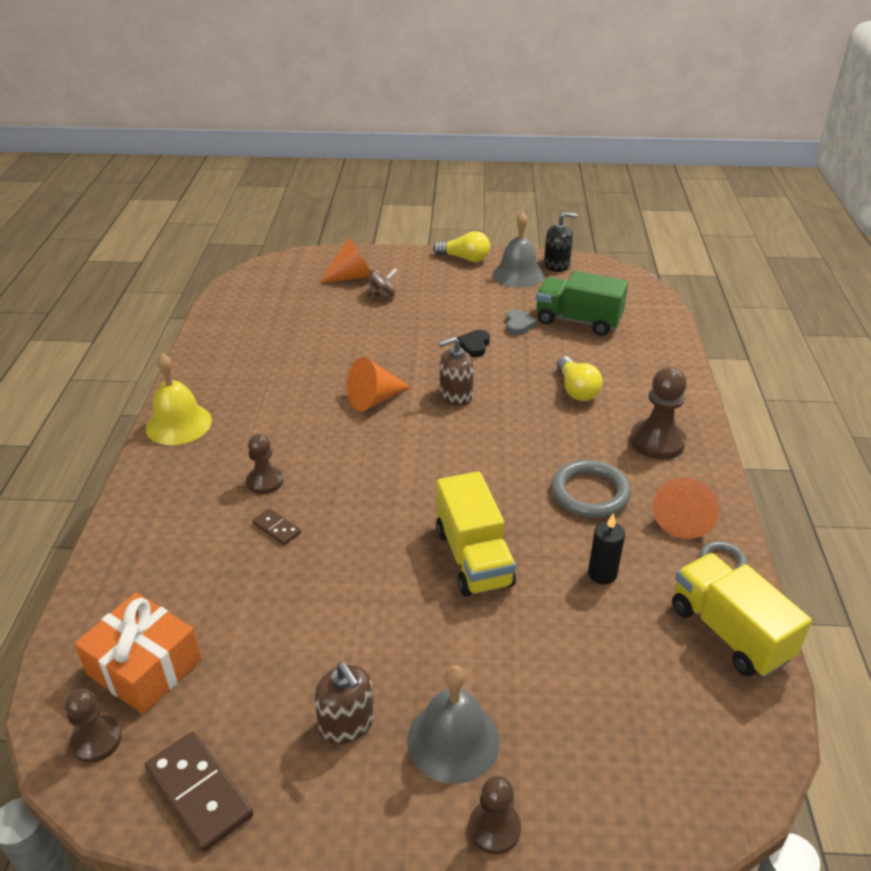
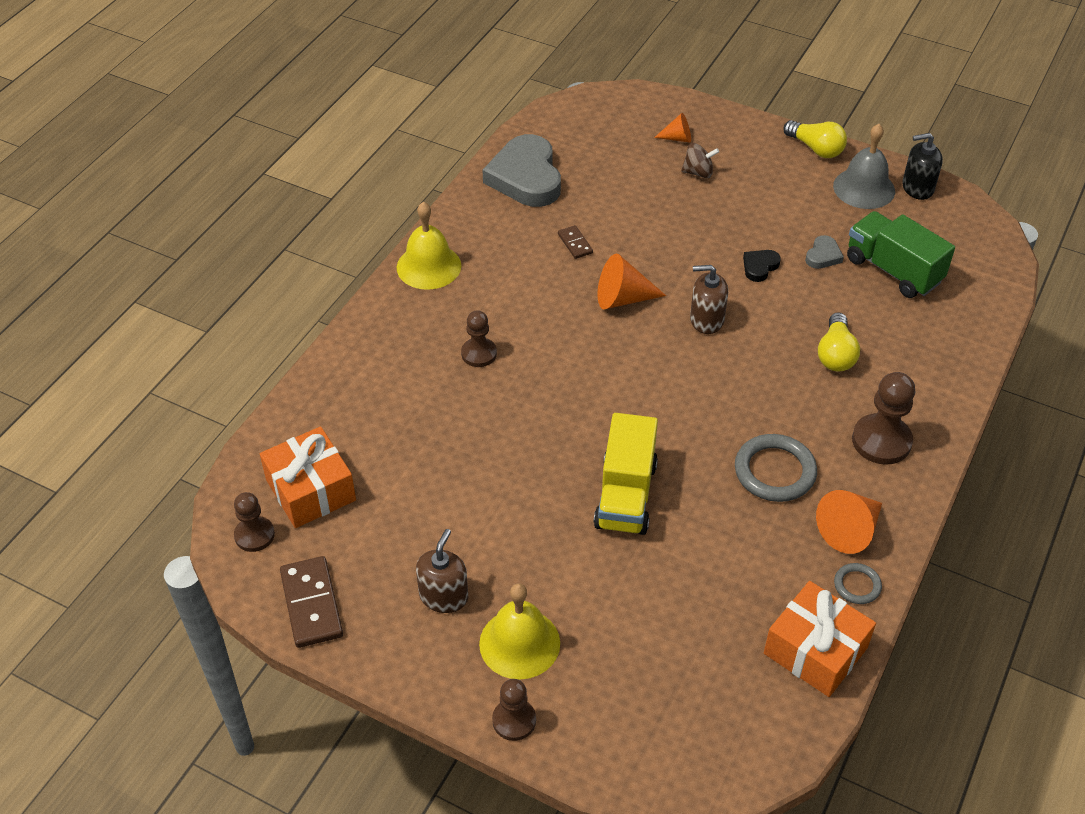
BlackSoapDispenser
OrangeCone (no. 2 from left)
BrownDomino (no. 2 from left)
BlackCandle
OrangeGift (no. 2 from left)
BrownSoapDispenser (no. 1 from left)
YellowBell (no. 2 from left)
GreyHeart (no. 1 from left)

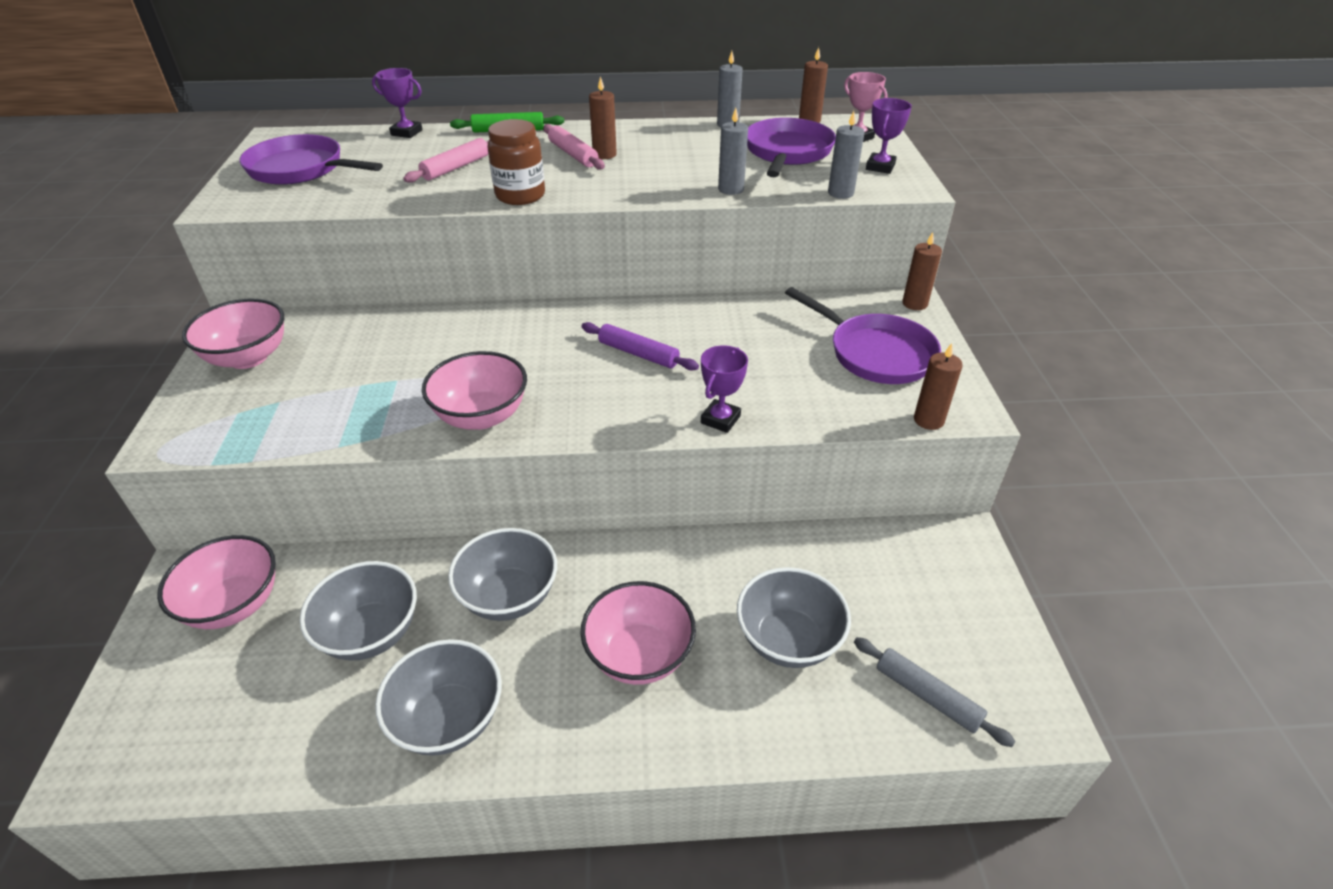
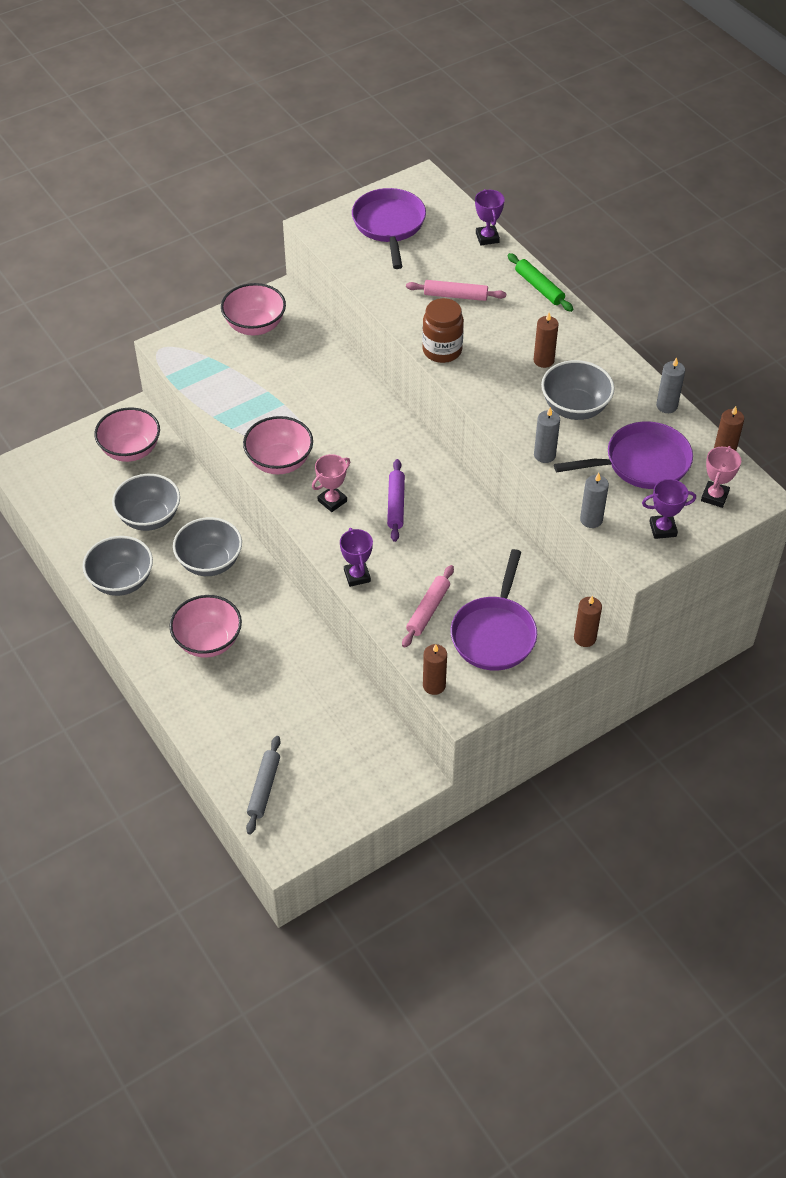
PinkRollingPin (no. 1 from left)
PurpleTrophy (no. 1 from left)
GreyBowl (no. 4 from left)
PinkTrophy (no. 1 from left)

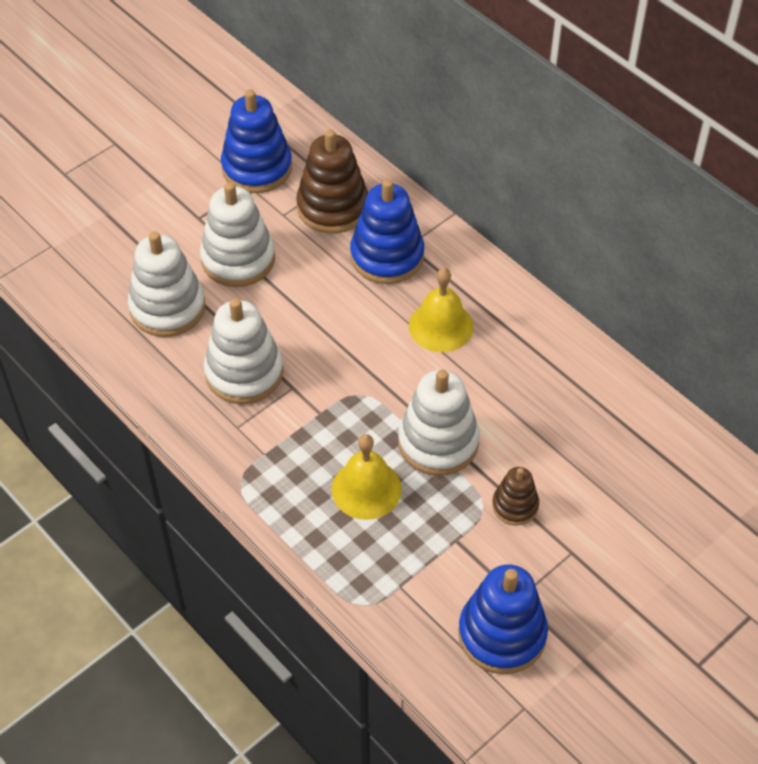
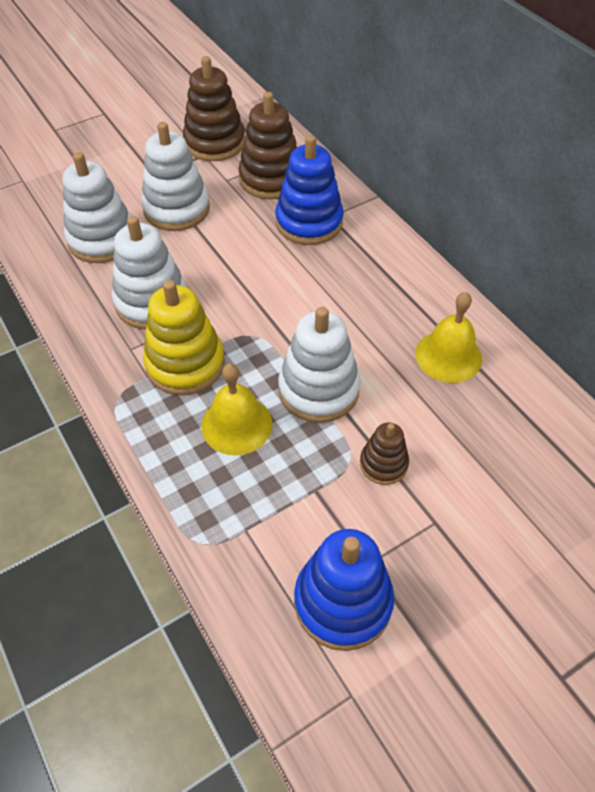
BrownStackingToy (no. 1 from left)
YellowBell (no. 2 from left)
YellowStackingToy

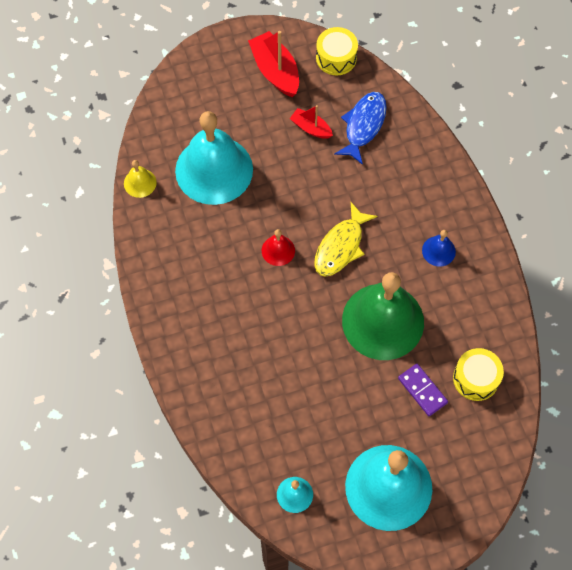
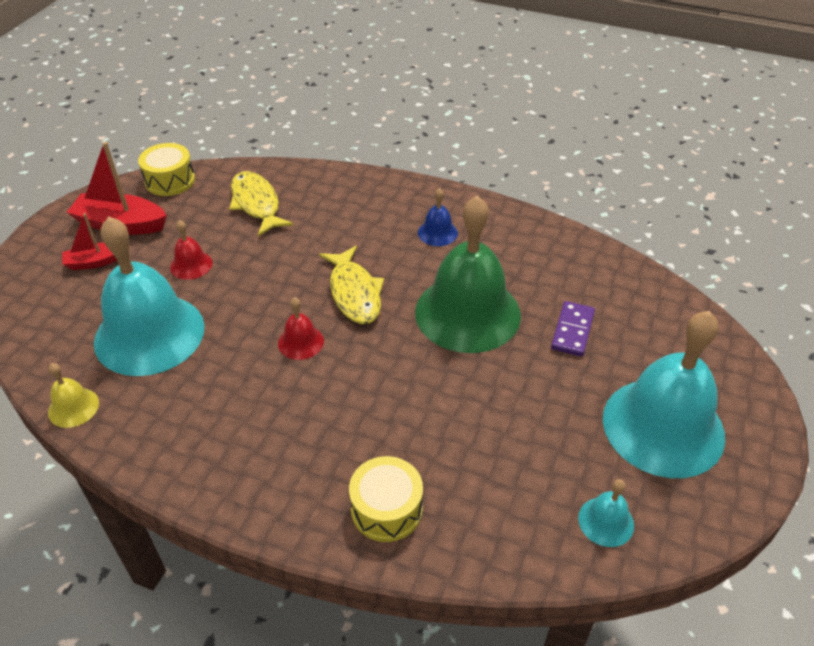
YellowFish (no. 1 from left)
RedBoat (no. 1 from left)
YellowDrum (no. 2 from left)
PurpleDomino
RedBell (no. 1 from left)

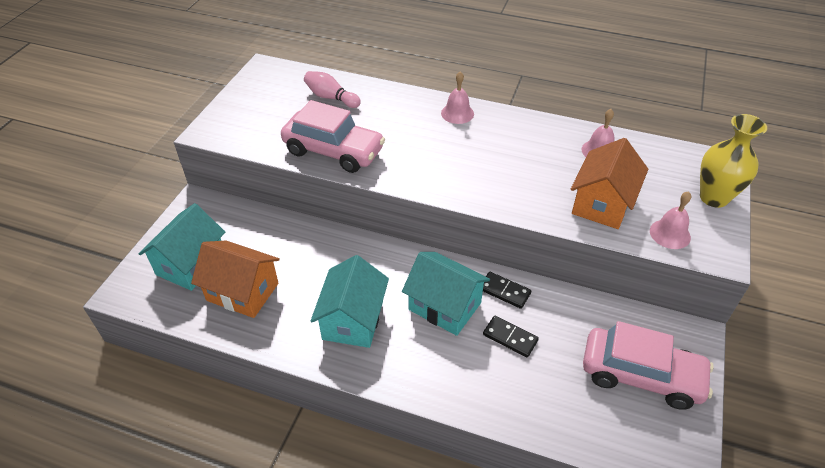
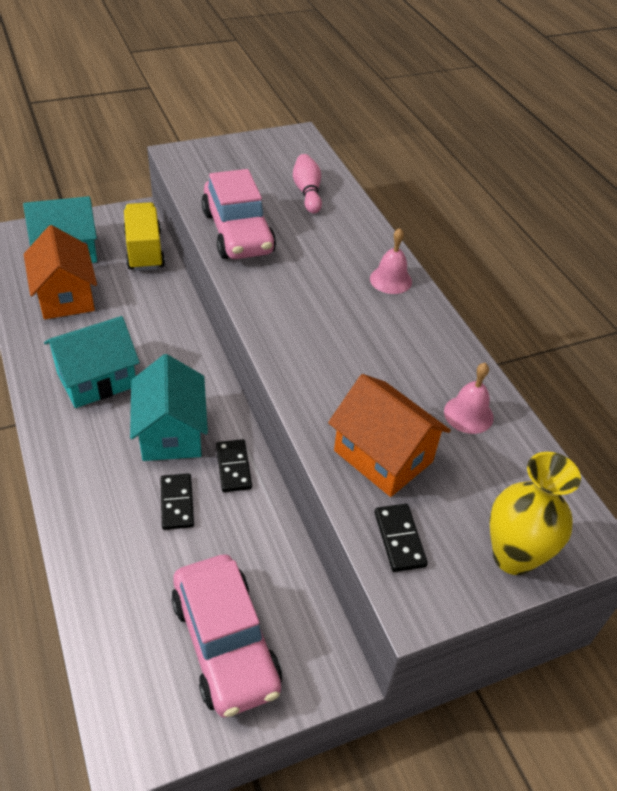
OrangeHouse (no. 2 from left)
BlackDomino (no. 3 from left)
YellowTruck

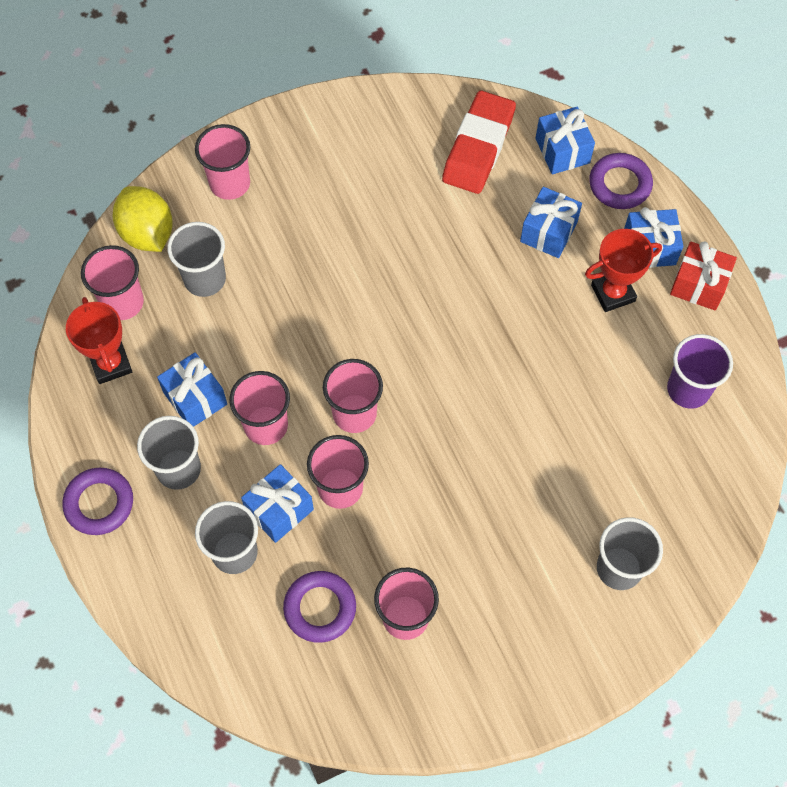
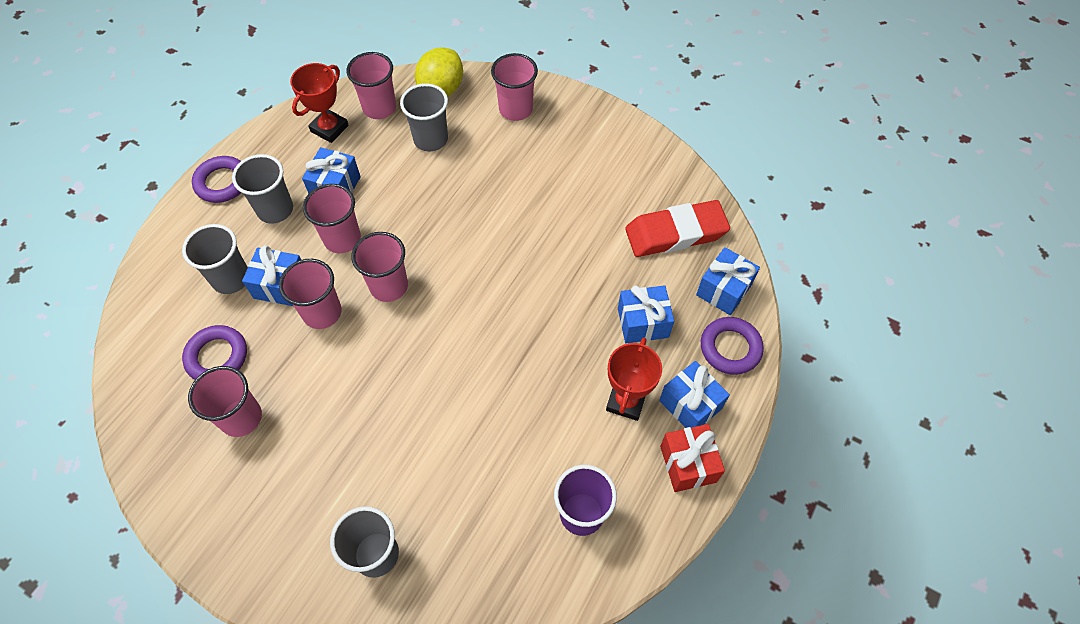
RedTrophy (no. 2 from left)

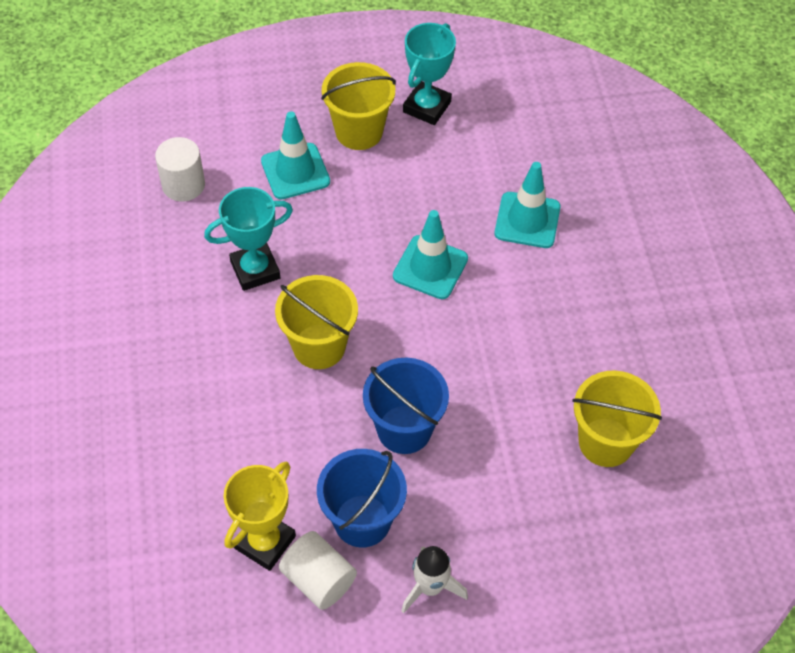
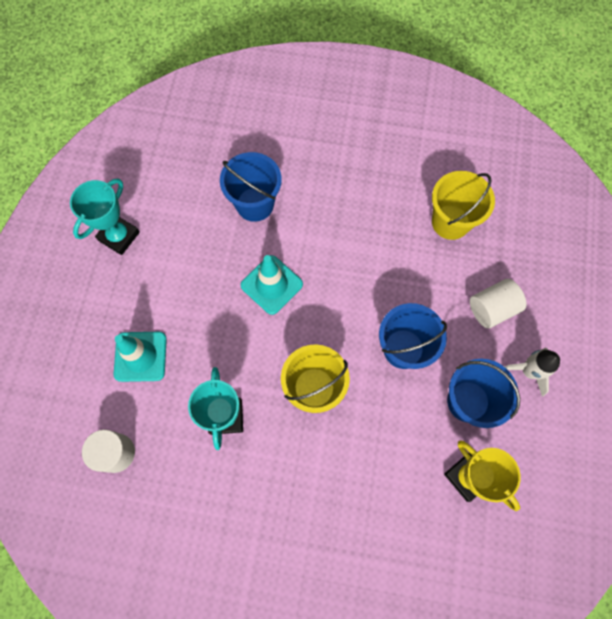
TurquoiseTrophy (no. 1 from left)
YellowBucket (no. 2 from left in the first image)
BlueBucket (no. 1 from left)
WhiteCylinder (no. 2 from left)

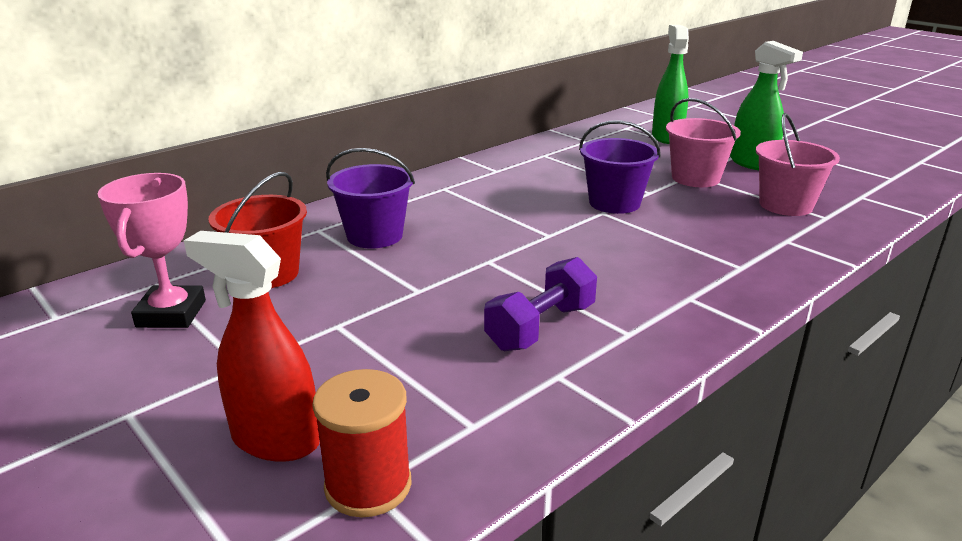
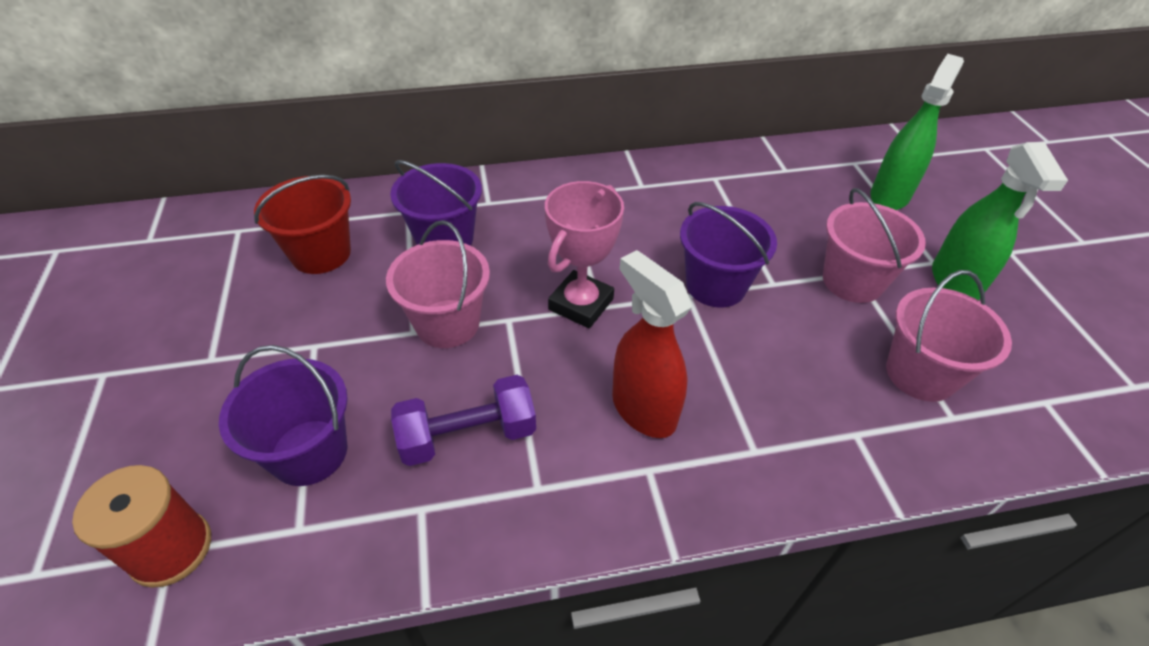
PinkTrophy
RedSprayBottle
PinkBucket (no. 1 from left)
PurpleBucket (no. 1 from left)

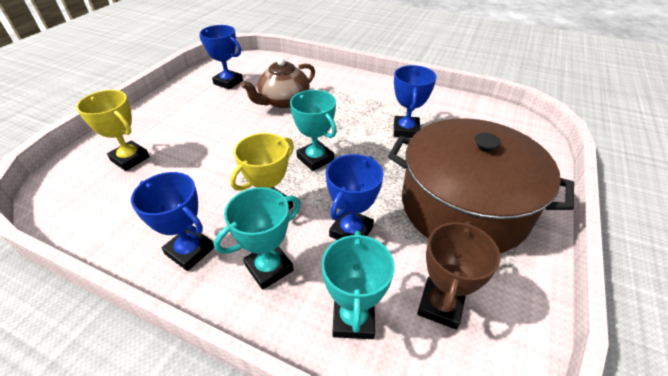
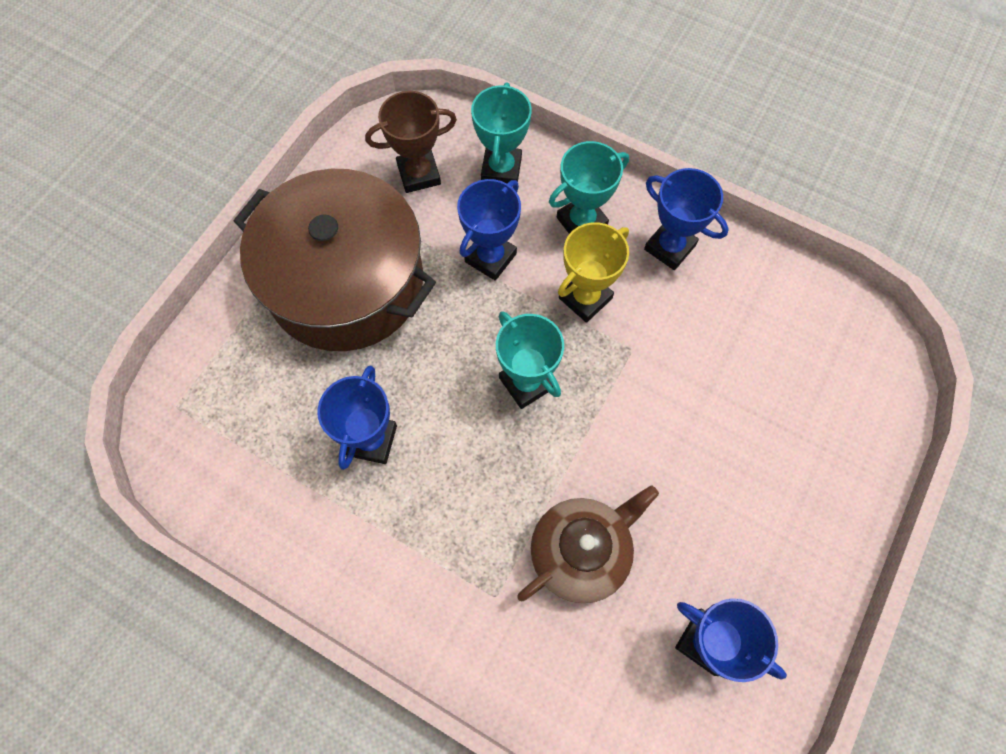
YellowTrophy (no. 1 from left in the first image)
BrownTrophy

